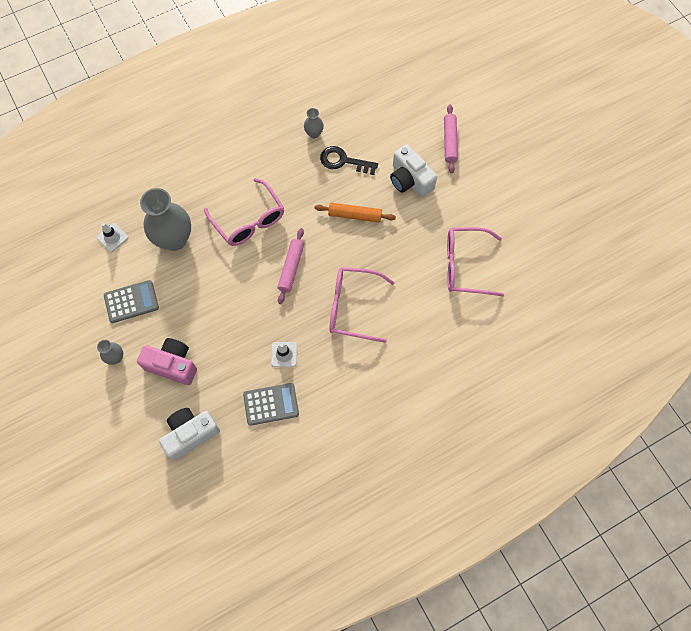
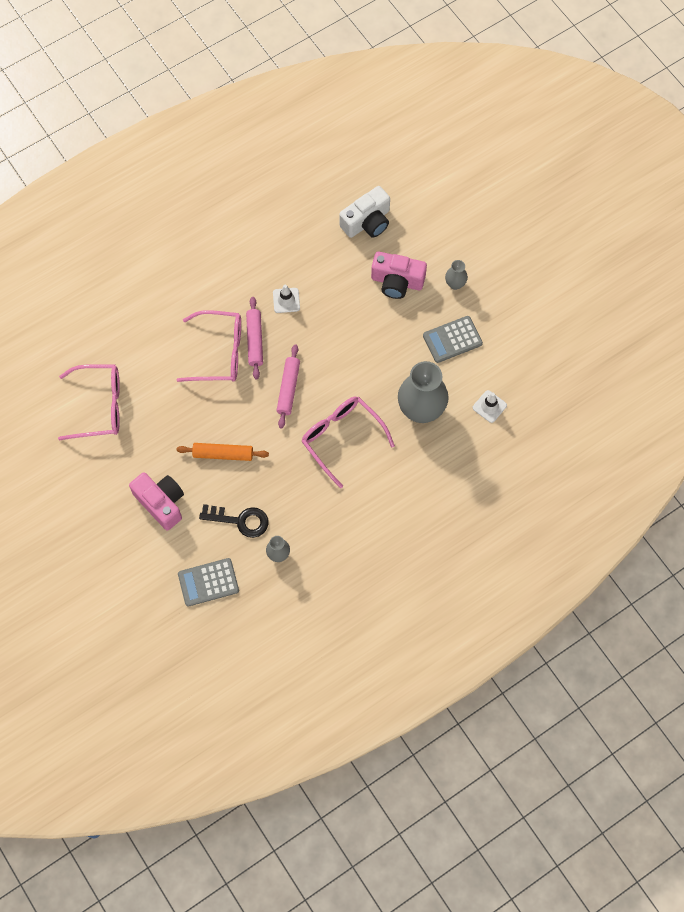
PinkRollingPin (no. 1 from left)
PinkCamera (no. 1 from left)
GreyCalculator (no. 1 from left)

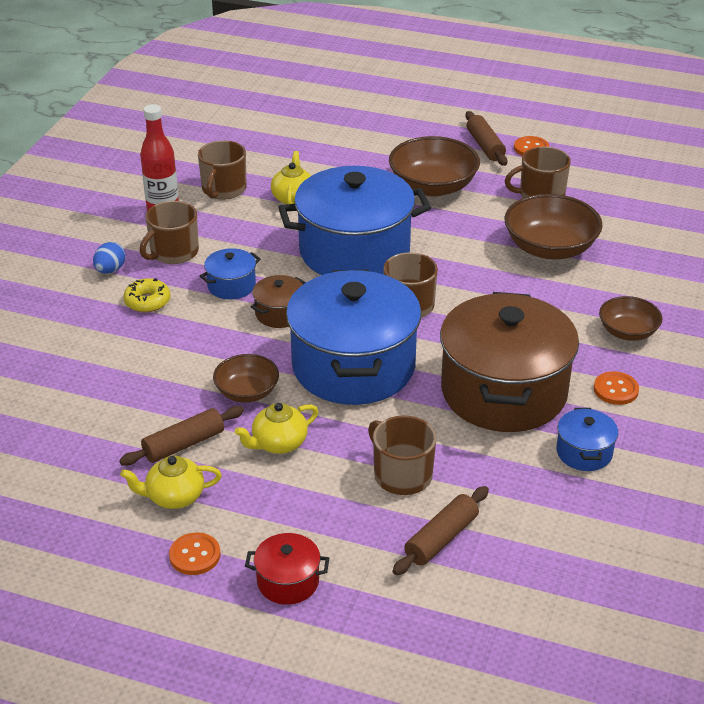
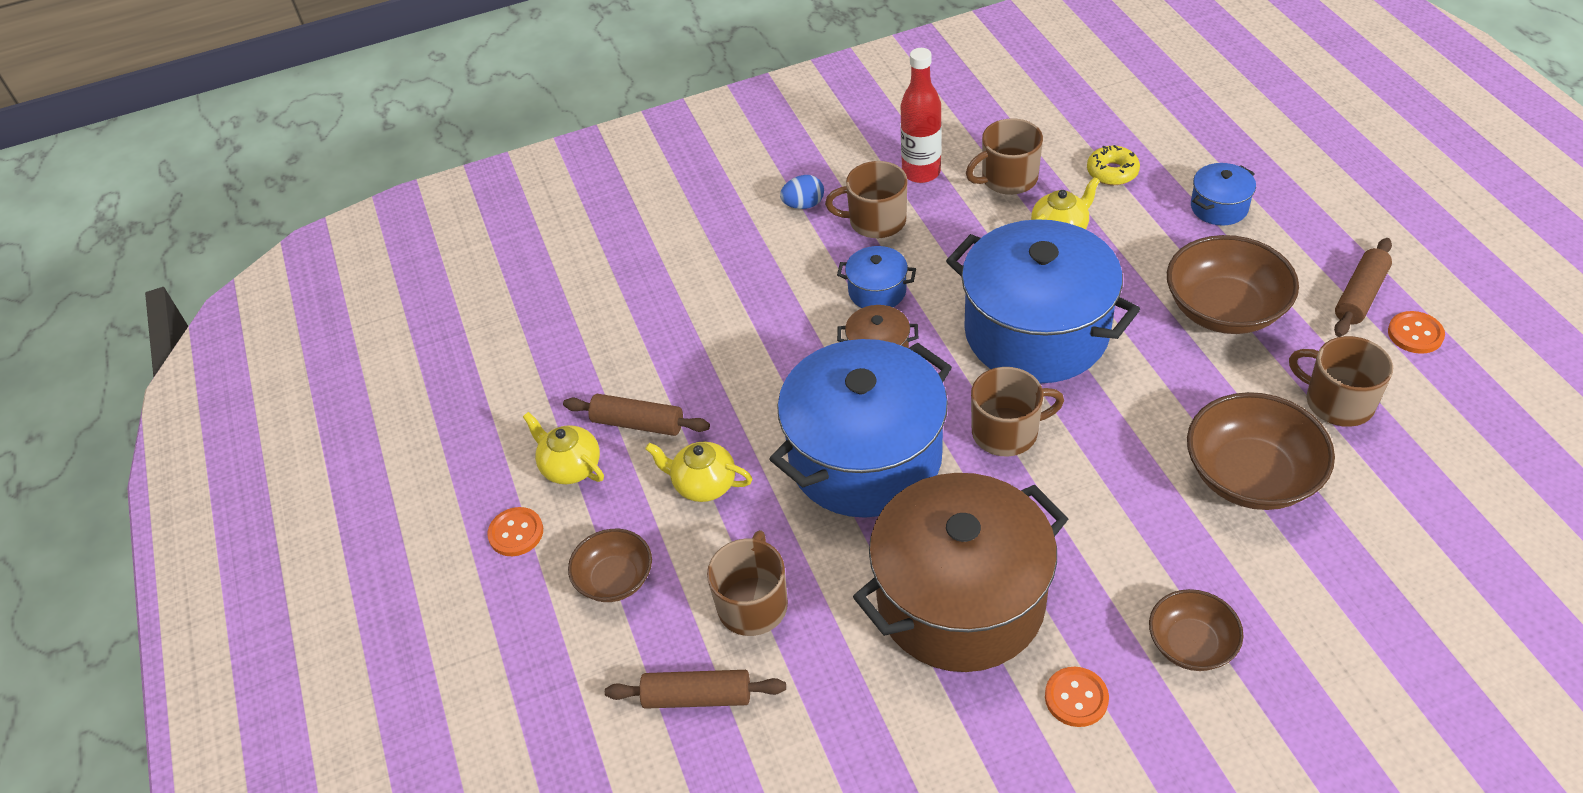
YellowDonut
BrownBowl (no. 1 from left)
BluePot (no. 4 from left)
RedPot

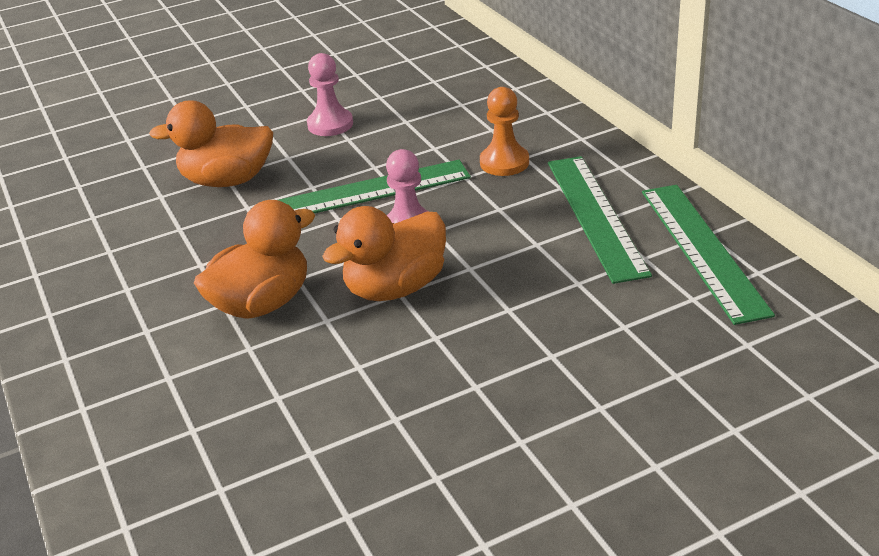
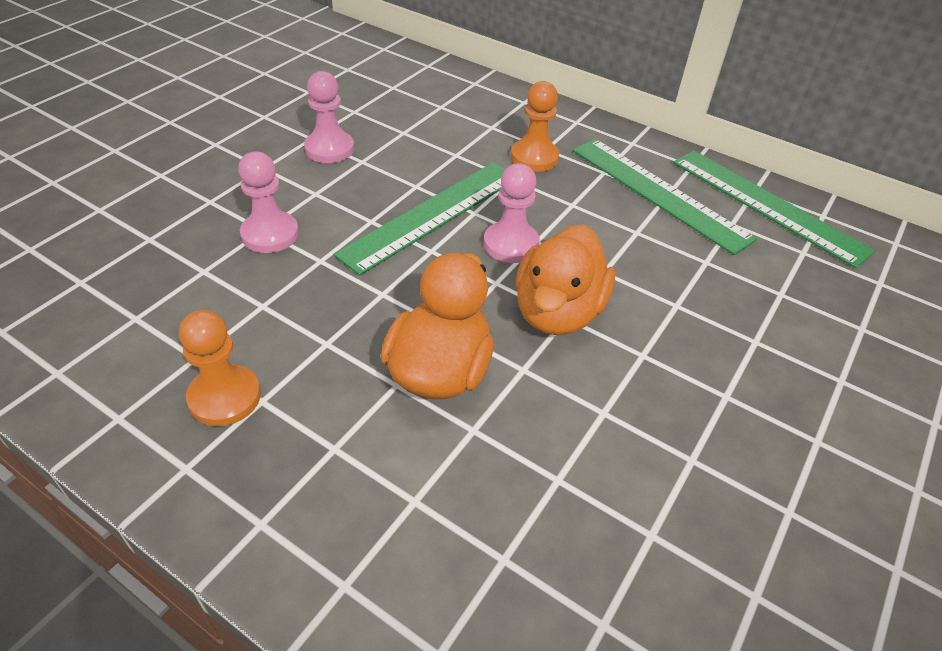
PinkPawn (no. 1 from left)
OrangePawn (no. 1 from left)

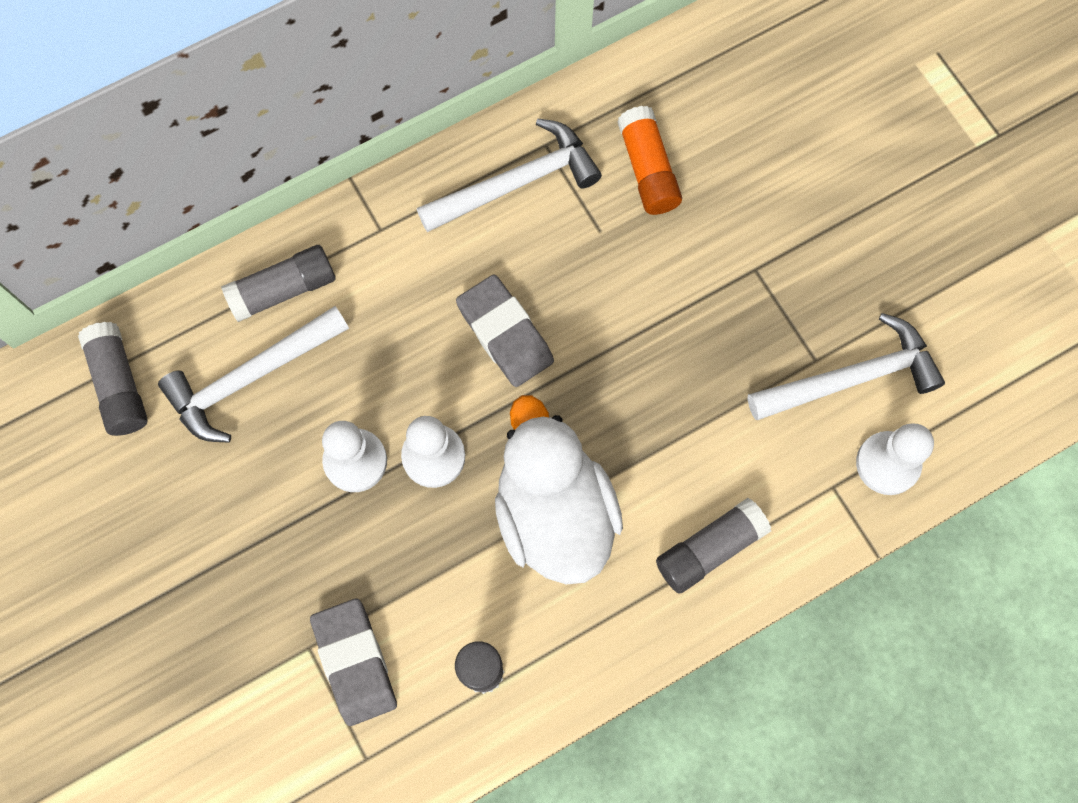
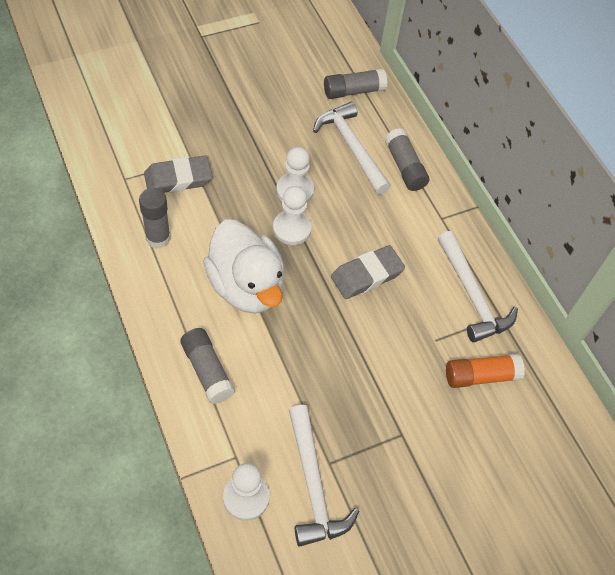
WhiteDuck

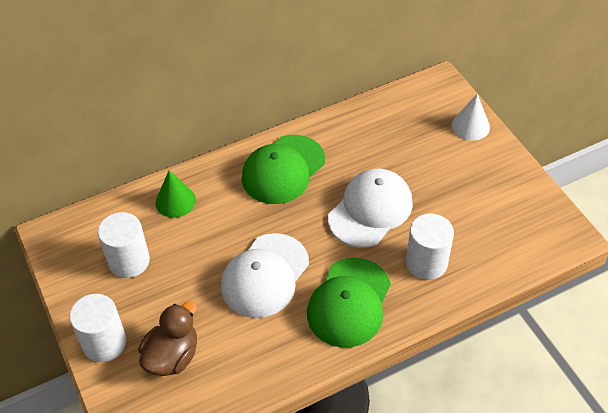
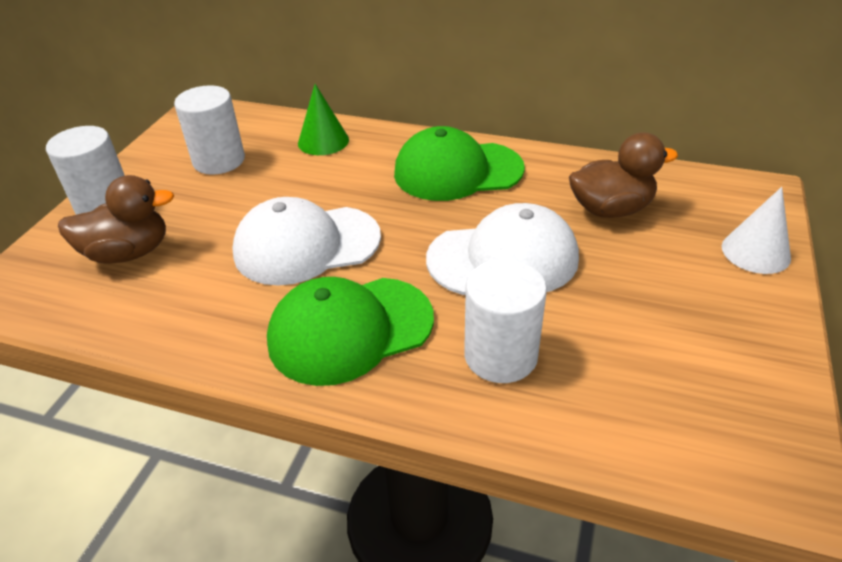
BrownDuck (no. 2 from left)

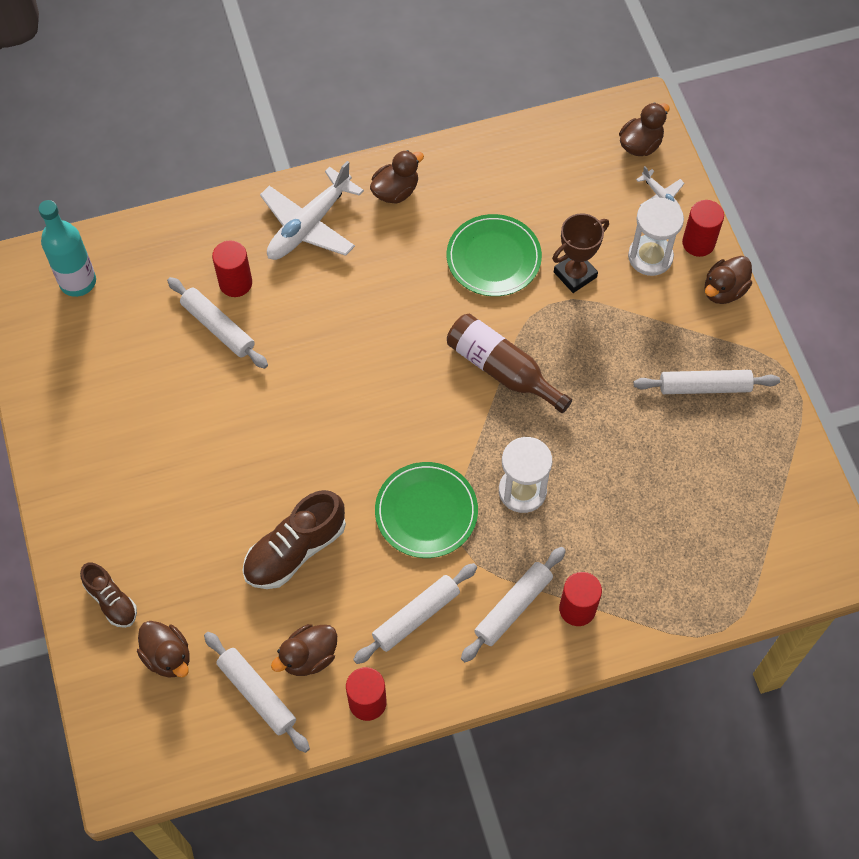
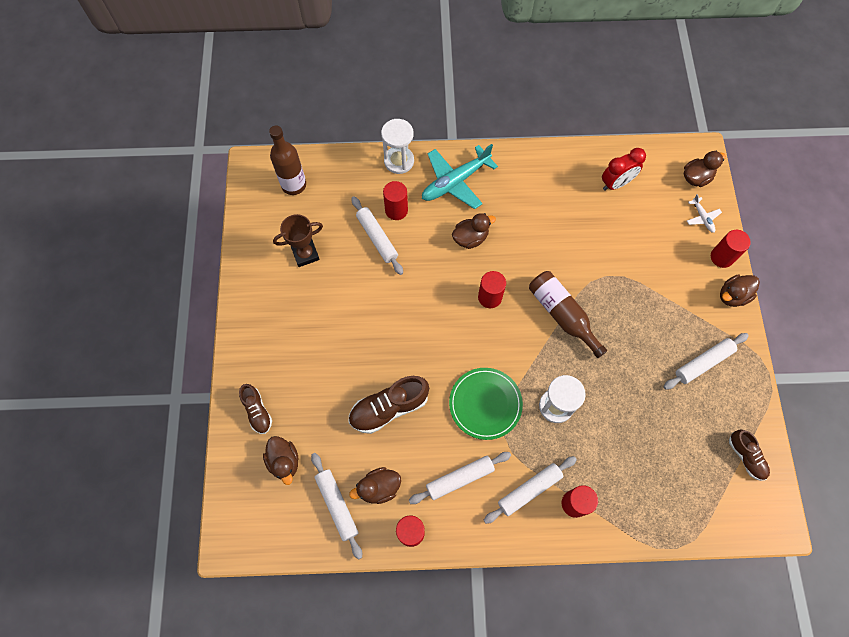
BrownDuck (no. 3 from left)
TurquoisePlane
WhiteHourglass (no. 1 from left)
BrownBottle (no. 1 from left)
BrownTrophy
GreenPlate (no. 2 from left in the first image)
WhiteRollingPin (no. 5 from left)
RedClock
RedCylinder (no. 3 from left)
BrownShoe (no. 3 from left)

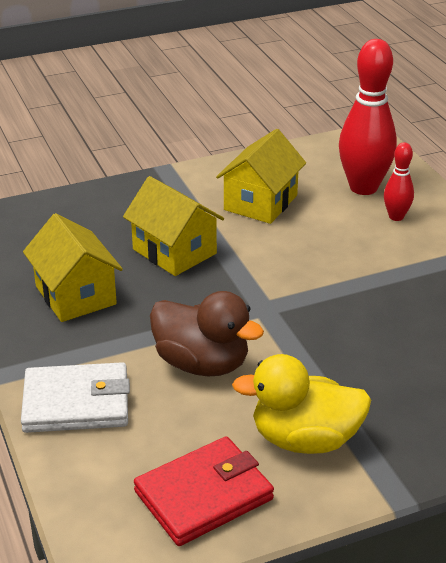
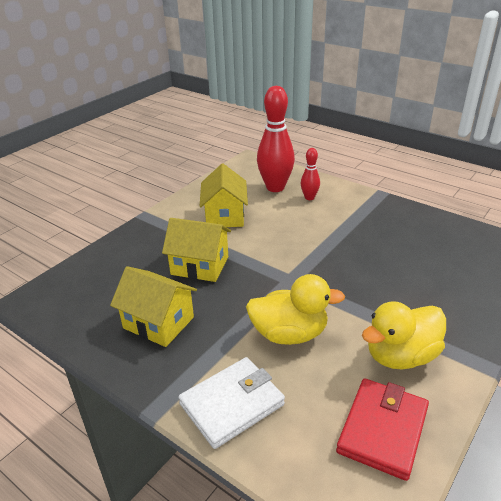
YellowDuck (no. 1 from left)

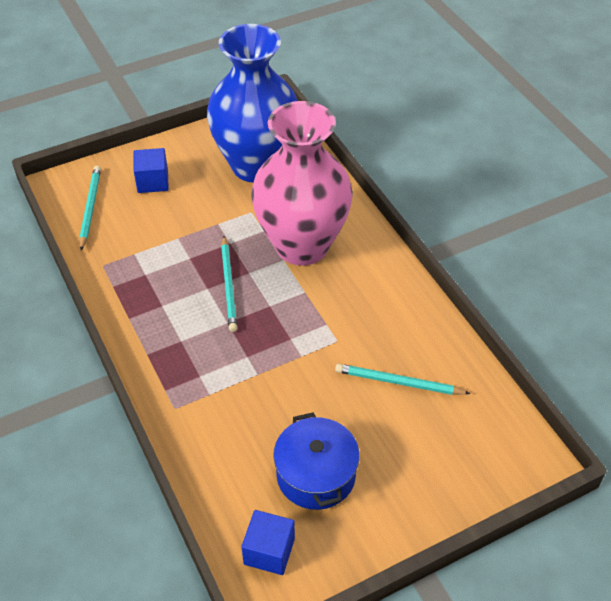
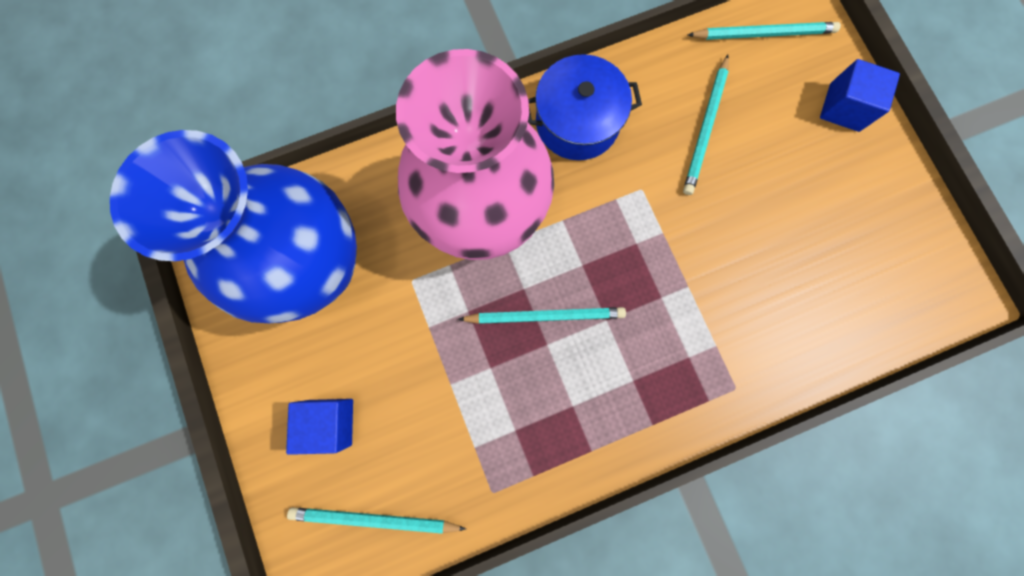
BluePot
BlueCube (no. 2 from left)
TurquoisePencil (no. 4 from left)

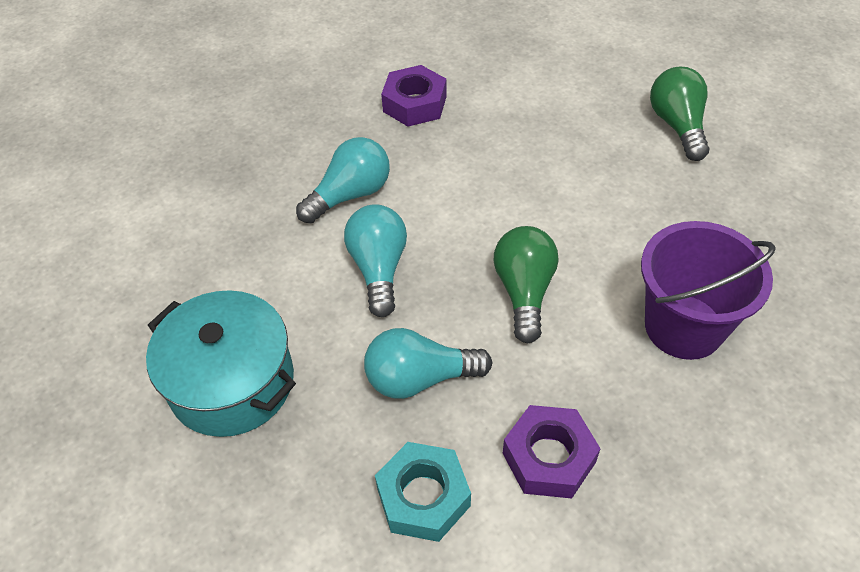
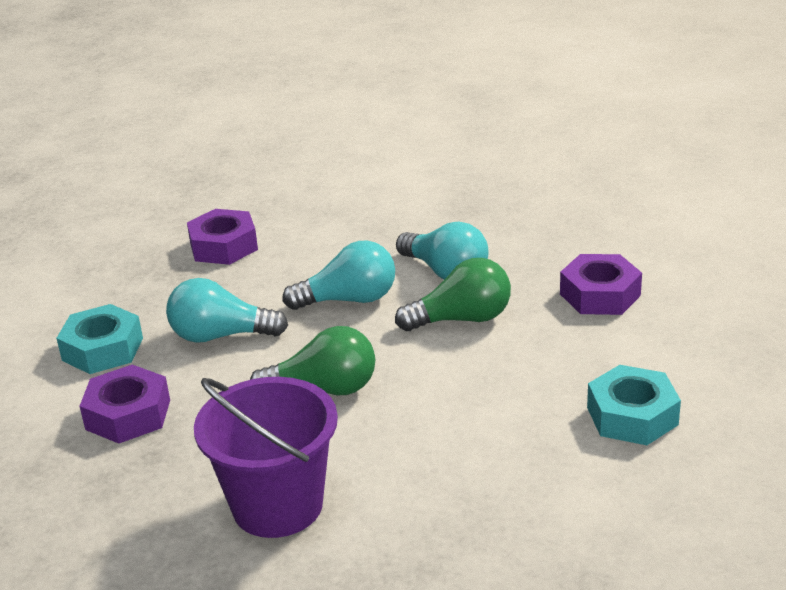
GreenLightBulb (no. 2 from left)
PurpleNut (no. 2 from left)
TurquoiseLightBulb (no. 1 from left)
TurquoiseNut (no. 2 from left)

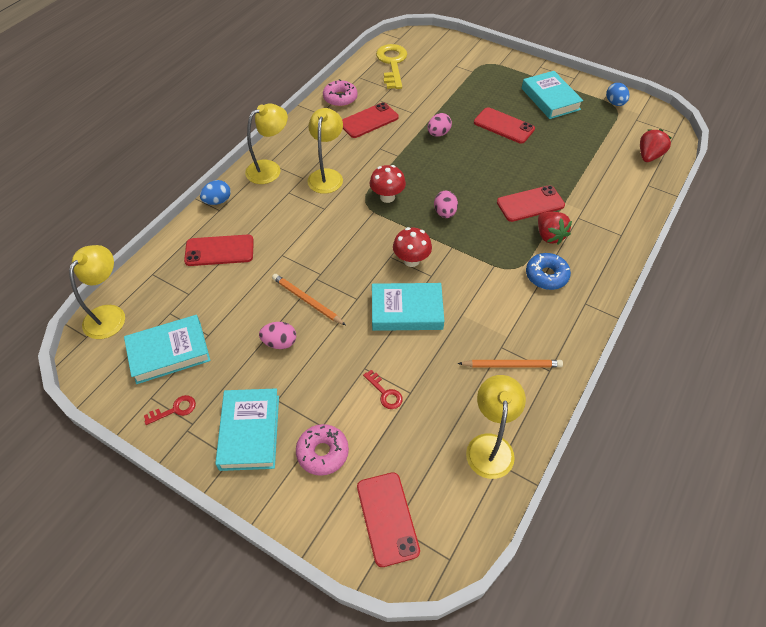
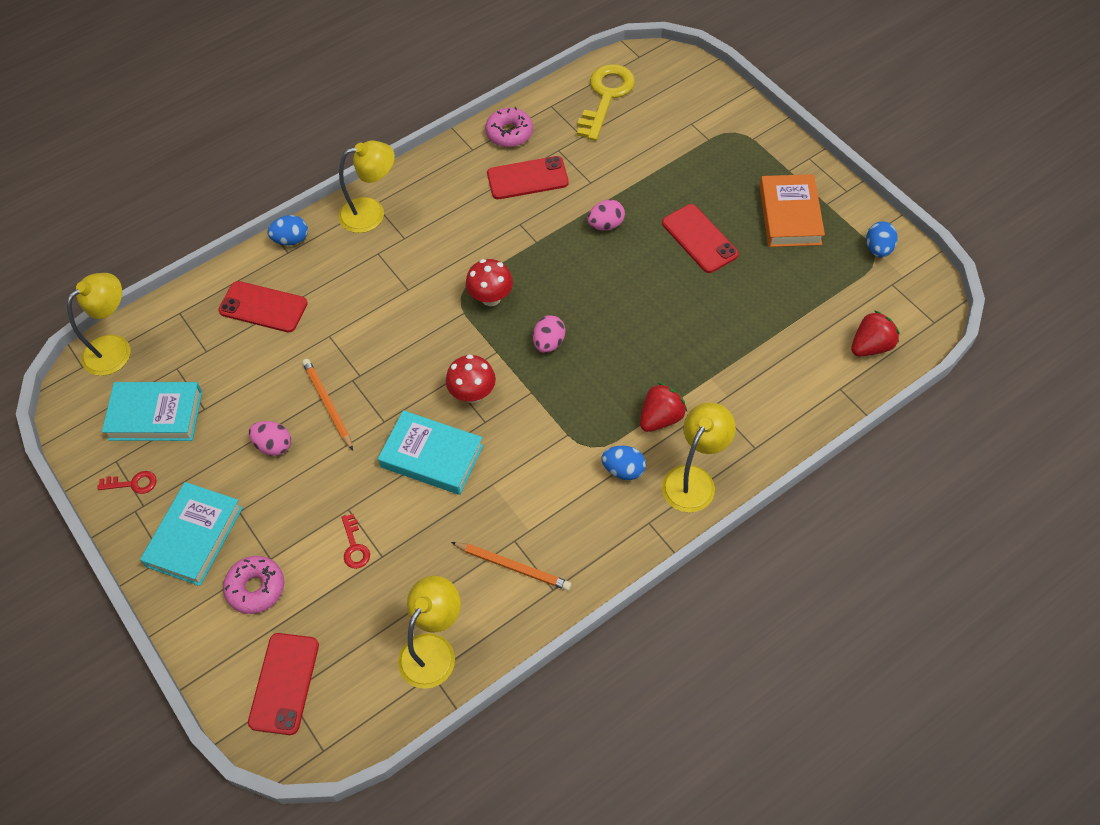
OrangeBook
YellowLamp (no. 4 from left)
RedPhone (no. 5 from left in the first image)
RedStrawberry (no. 1 from left)
BlueEgg (no. 2 from left)

